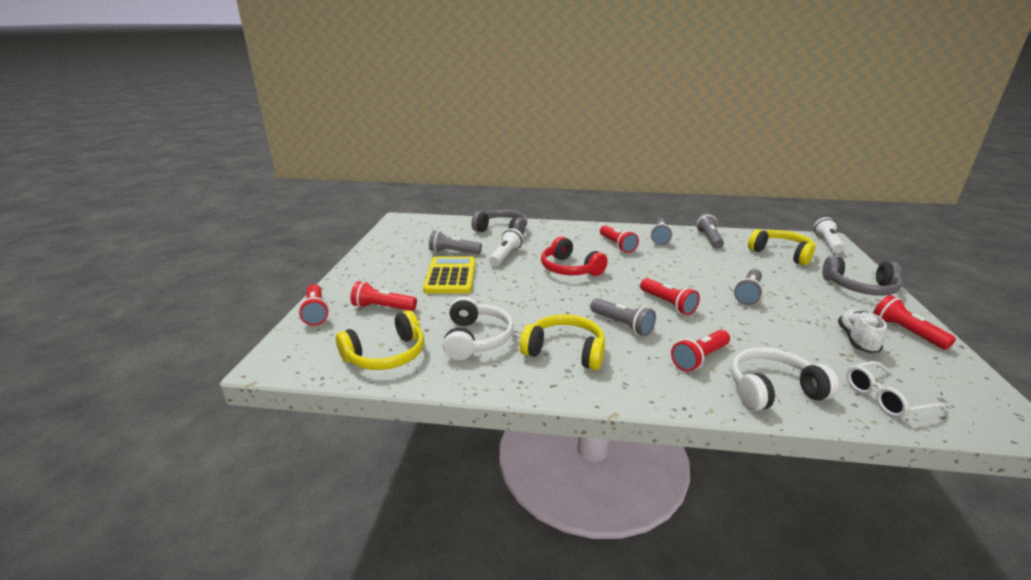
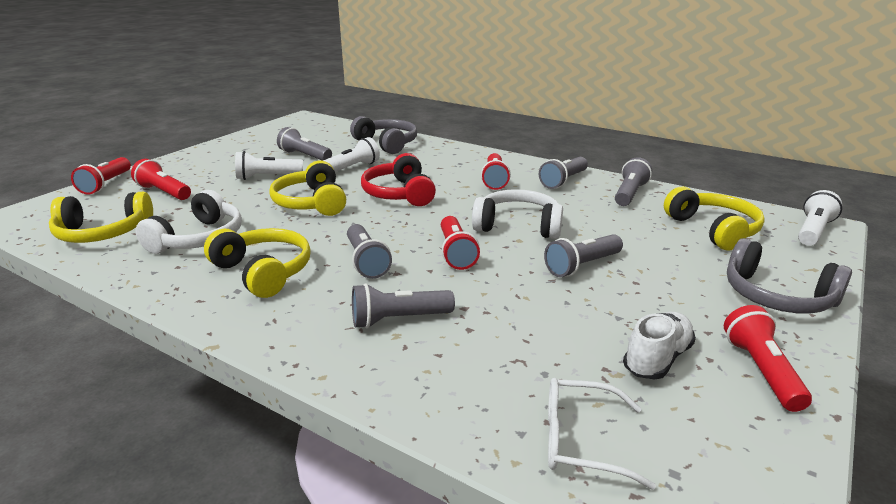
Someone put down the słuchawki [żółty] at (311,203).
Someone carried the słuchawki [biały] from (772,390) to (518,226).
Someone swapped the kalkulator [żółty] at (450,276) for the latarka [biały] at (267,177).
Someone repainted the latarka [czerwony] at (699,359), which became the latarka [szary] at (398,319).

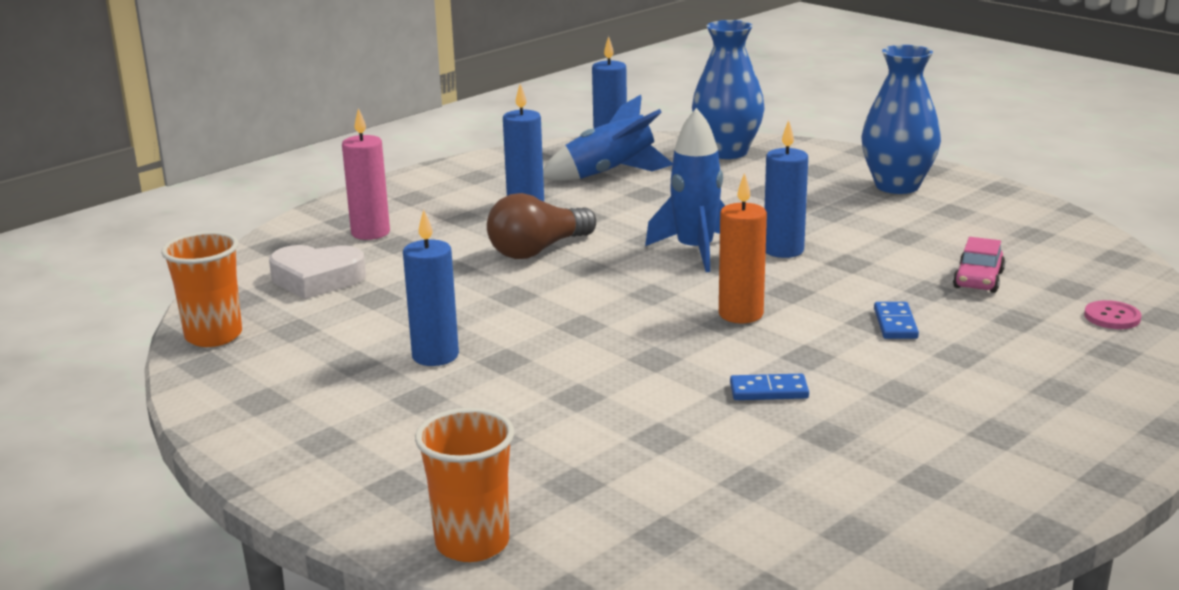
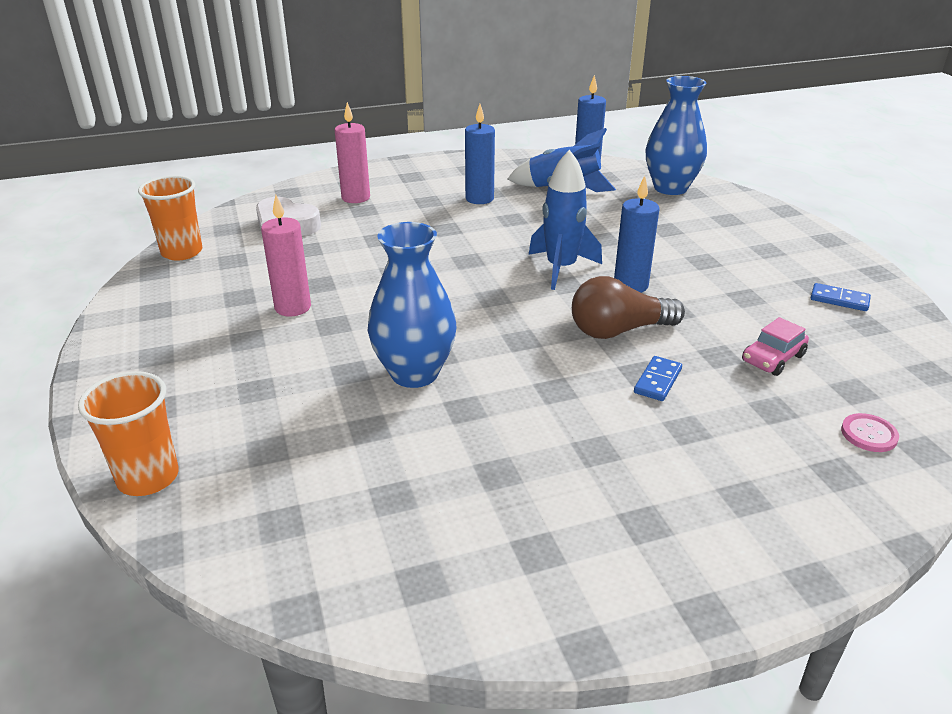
Someone took away the świeca [pomarańczowy] at (741,314).
Someone carried the żarówka [brązowy] from (538,250) to (619,330).
Someone carried the kostka domina [niebieski] from (769,391) to (839,299).
Someone carried the wazon [niebieski] from (897,186) to (414,373).
Someone repainted the świeca [niebieski] at (435,356), which became the świeca [różowy] at (293,307).

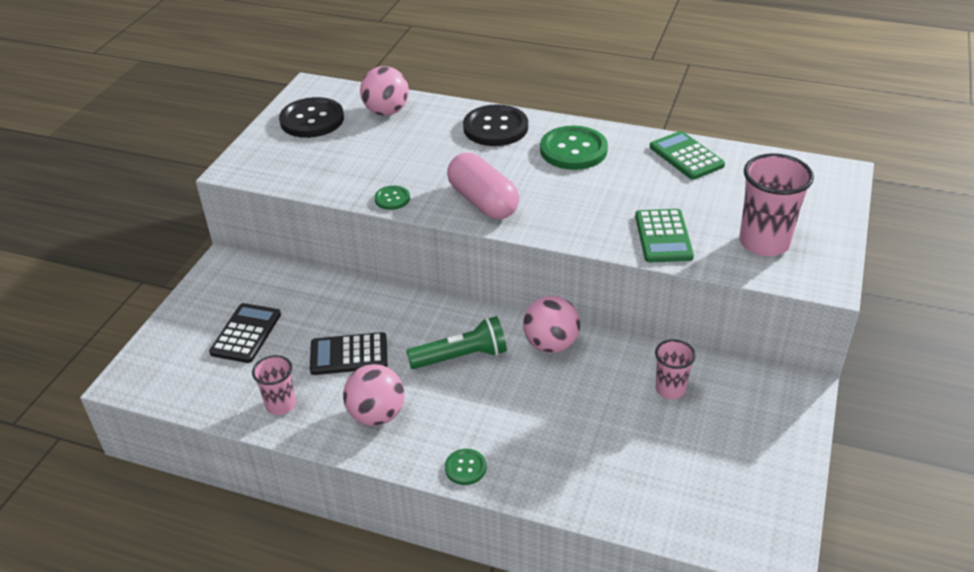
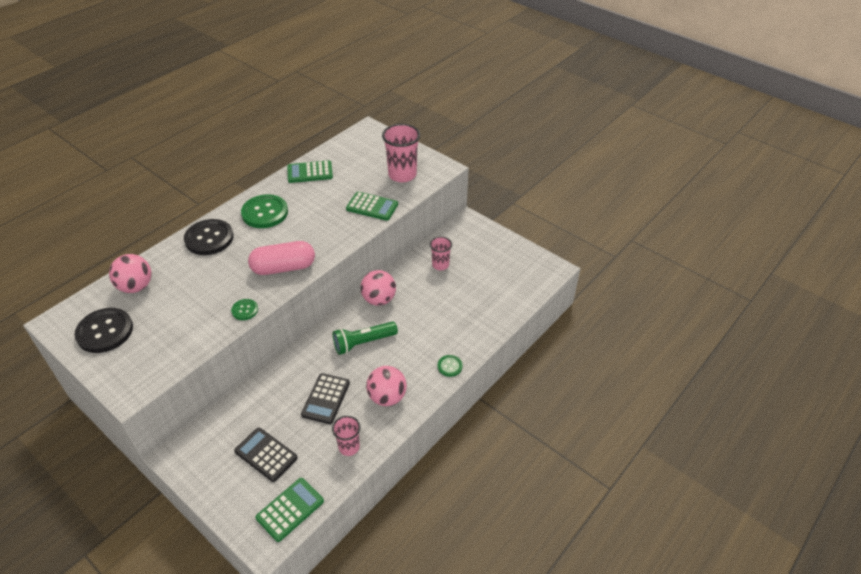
Someone put down the kalkulator [zielony] at (290,509).
Someone rotated the latarka [zielony] at (461,357) by 120 degrees counterclockwise.

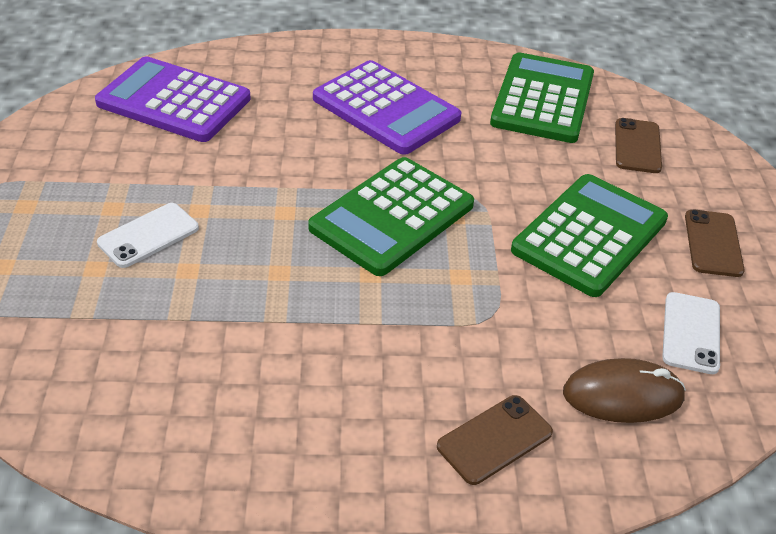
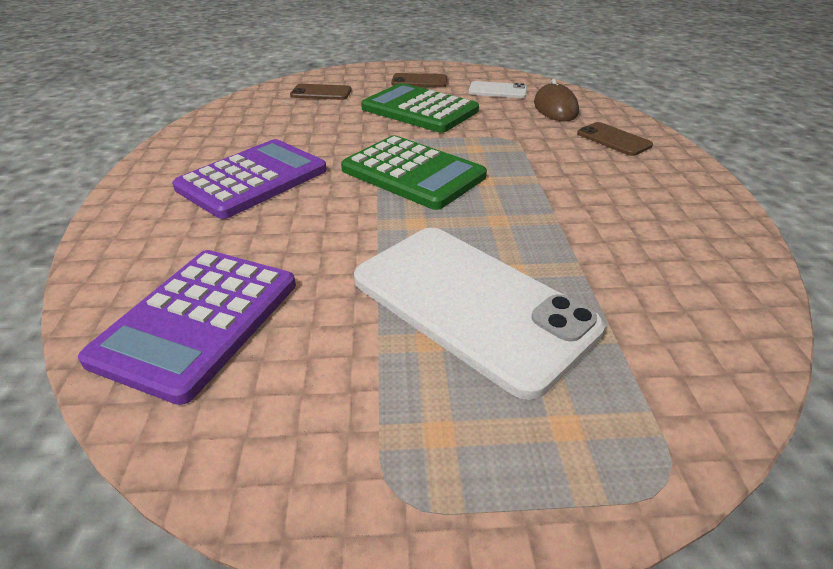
Someone took away the kalkulator [zielony] at (542,99).
Someone scaled the telefon [biały] at (148,235) by 2.22.

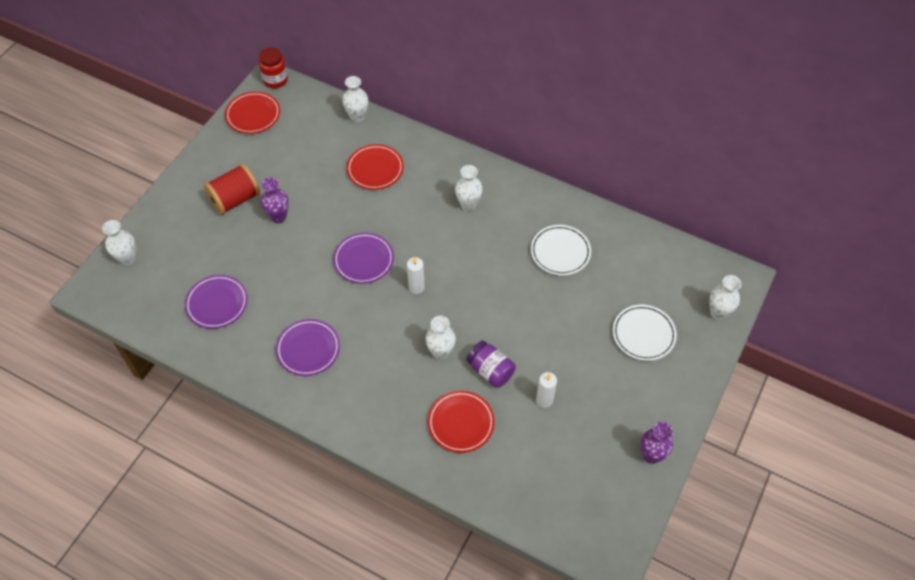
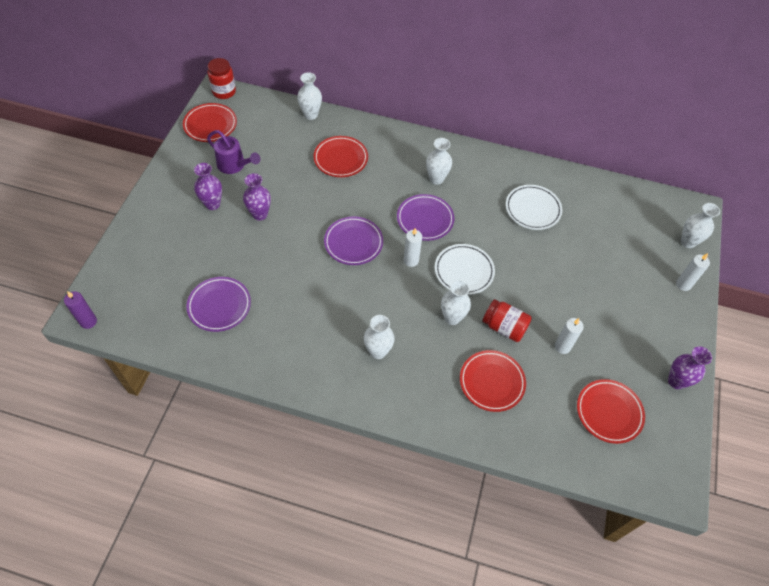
Someone put down the świeca [fioletowy] at (88,321).
Someone put down the konewka [fioletowy] at (234,165).
Someone put down the talerz [czerwony] at (609,412).
Someone put down the świeca [biały] at (683,284).
Someone carried the wazon [biały] from (128,258) to (378,351).
Someone carried the talerz [fioletowy] from (308,349) to (425,219).
Someone carried the talerz [biały] from (643,334) to (464,271).
Someone swapped the szpulka [czerwony] at (235,199) for the wazon [fioletowy] at (212,204).
Someone repainted the słoik [fioletowy] at (490,370), which became the słoik [czerwony] at (504,327).

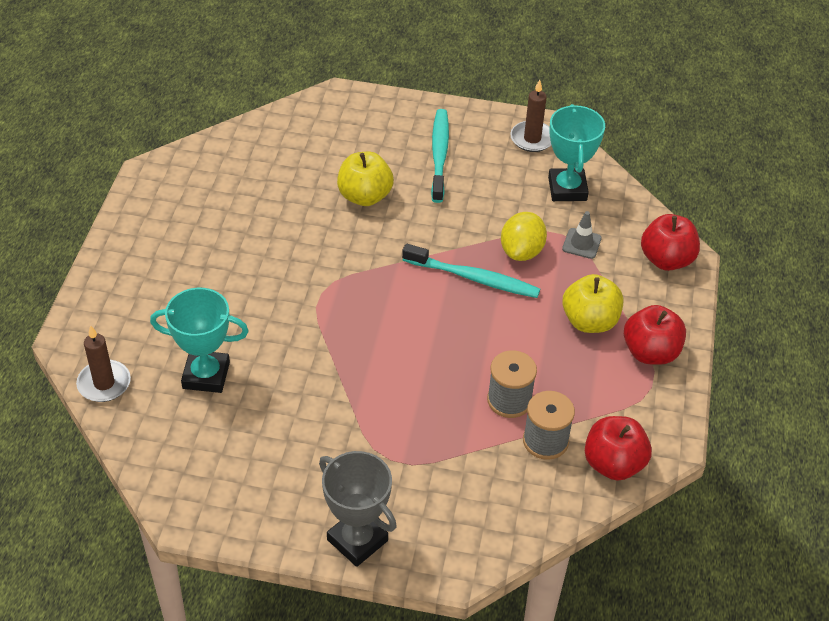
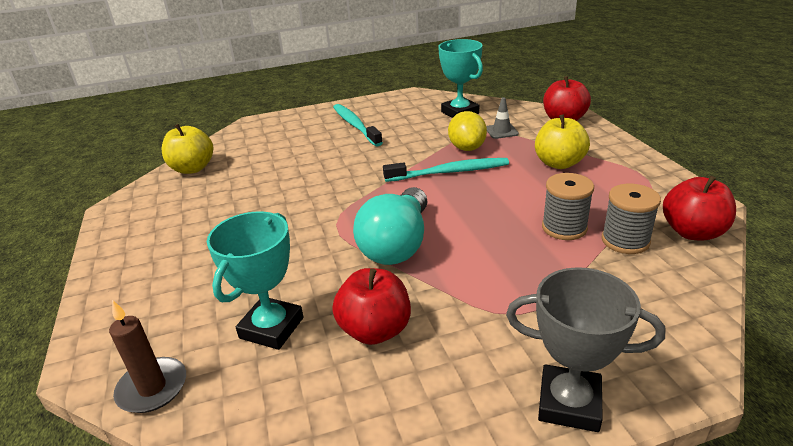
Someone took away the świeca [brązowy] at (532,139).
Someone put down the żarówka [turkusowy] at (397,244).
Someone carried the jabłko [żółty] from (365,196) to (192,168).
Someone carried the jabłko [czerwony] from (650,352) to (375,330).
Someone rotated the puchar [turkusowy] at (206,375) by 45 degrees counterclockwise.

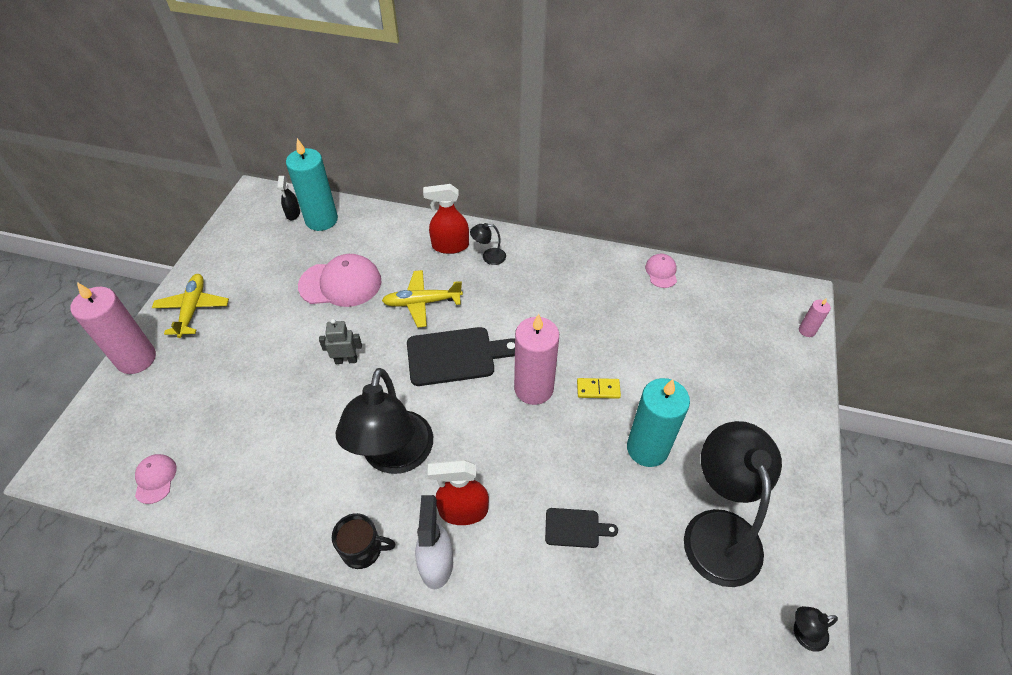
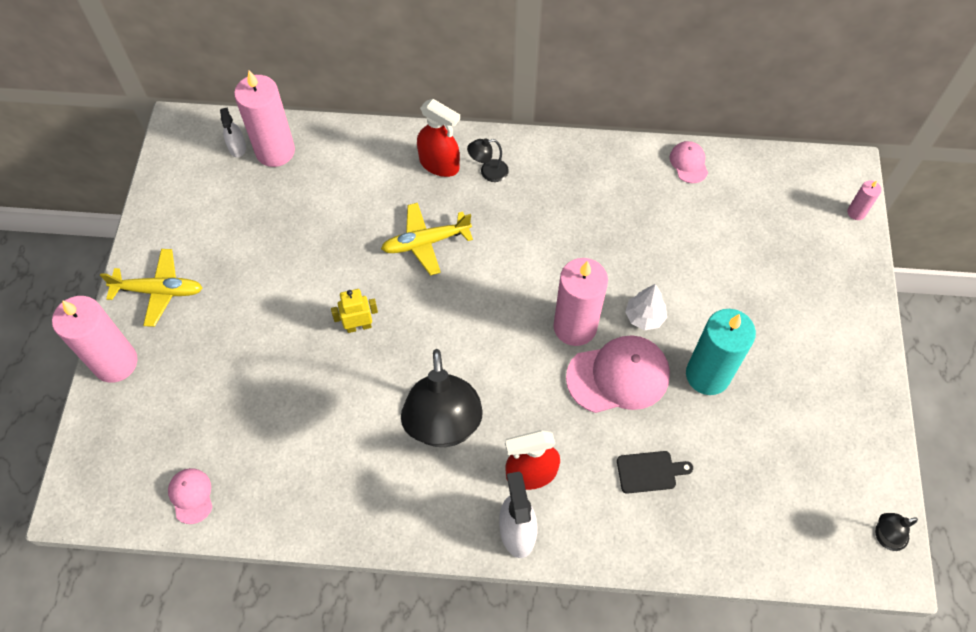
Someone took away the kubek [czarny] at (363,549).
Someone took away the deska do krojenia [czarny] at (456,356).
Someone took away the lampka [czarny] at (718,530).
Someone carried the czapka [różowy] from (340,283) to (618,376).
Someone swapped the kostka domina [żółty] at (598,389) for the drzewko [biały] at (644,317).
Someone repainted the spryskiwacz [czarny] at (293,213), which became the spryskiwacz [biały] at (237,147).
Someone repainted the świeca [turkusowy] at (321,220), which became the świeca [różowy] at (275,151).
Someone repainted the robot [szary] at (346,360), which became the robot [żółty] at (358,326).
Someone rotated the samolot [żółty] at (193,309) by 105 degrees clockwise.
Someone rotated the spryskiwacz [czerwony] at (450,246) by 135 degrees counterclockwise.

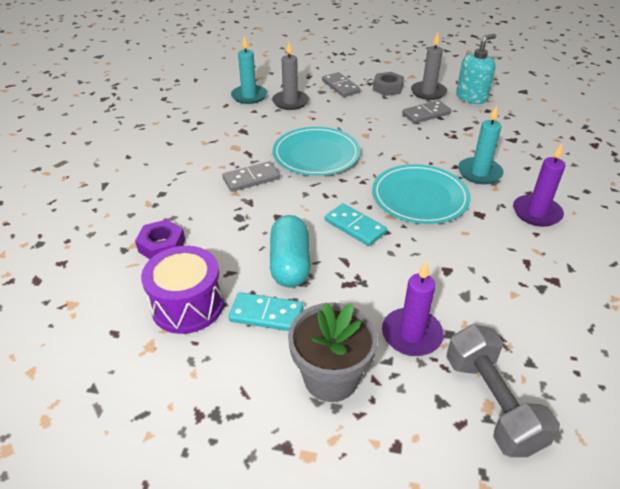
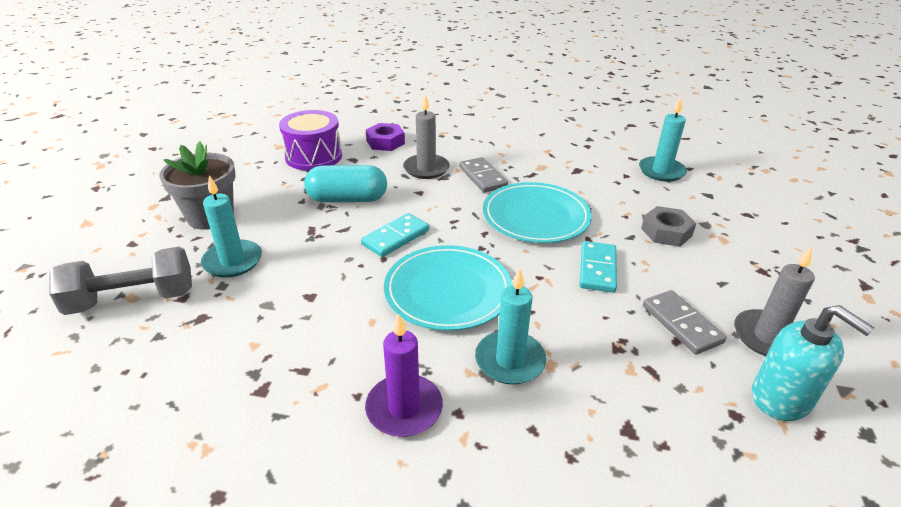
Someone took away the kostka domina [szary] at (340,86).
Someone carried the kostka domina [turkusowy] from (266,314) to (597,269).
Someone carried the świeca [szary] from (290,102) to (426,169).
Someone carried the nakrętka [szary] from (387,88) to (666,232).
Someone repainted the świeca [fioletowy] at (411,334), which became the świeca [turkusowy] at (232,261).

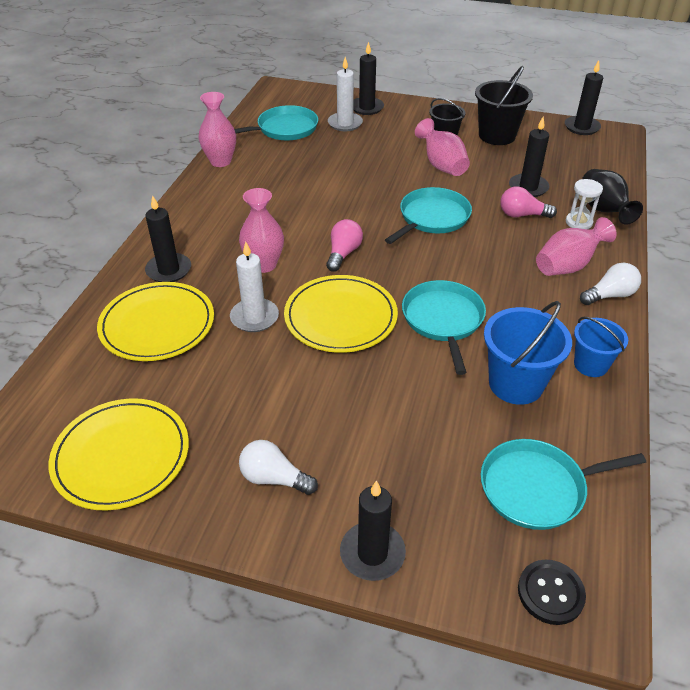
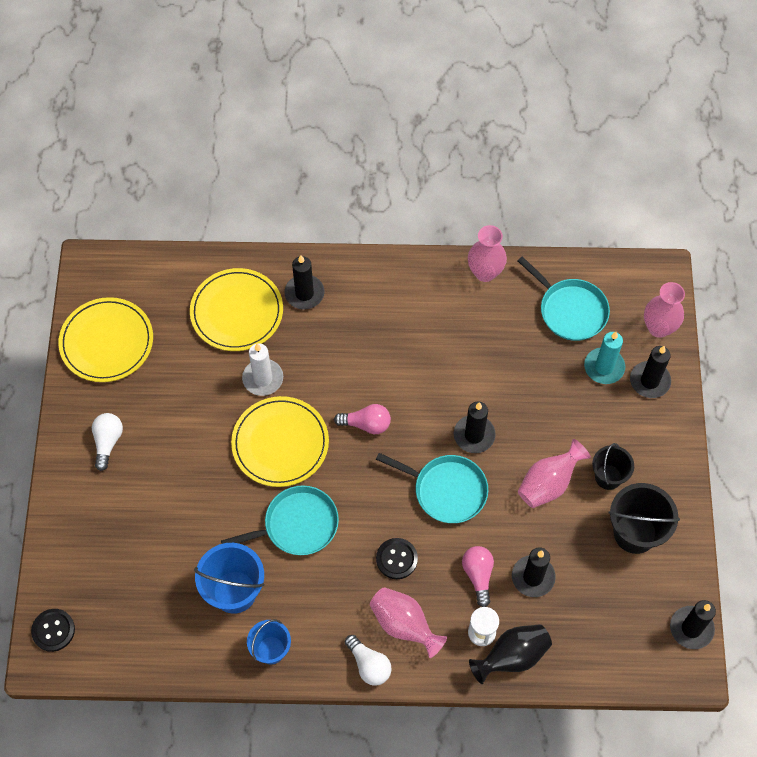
Someone took away the patelnia [turkusowy] at (537,488).
Someone put down the guzik [czarny] at (396,559).
Someone carried the wazon [różowy] from (264,265) to (658,328).
Someone carried the świeca [czarny] from (372,553) to (474,435).
Someone repainted the świeca [biały] at (345,123), which became the świeca [turkusowy] at (604,367).

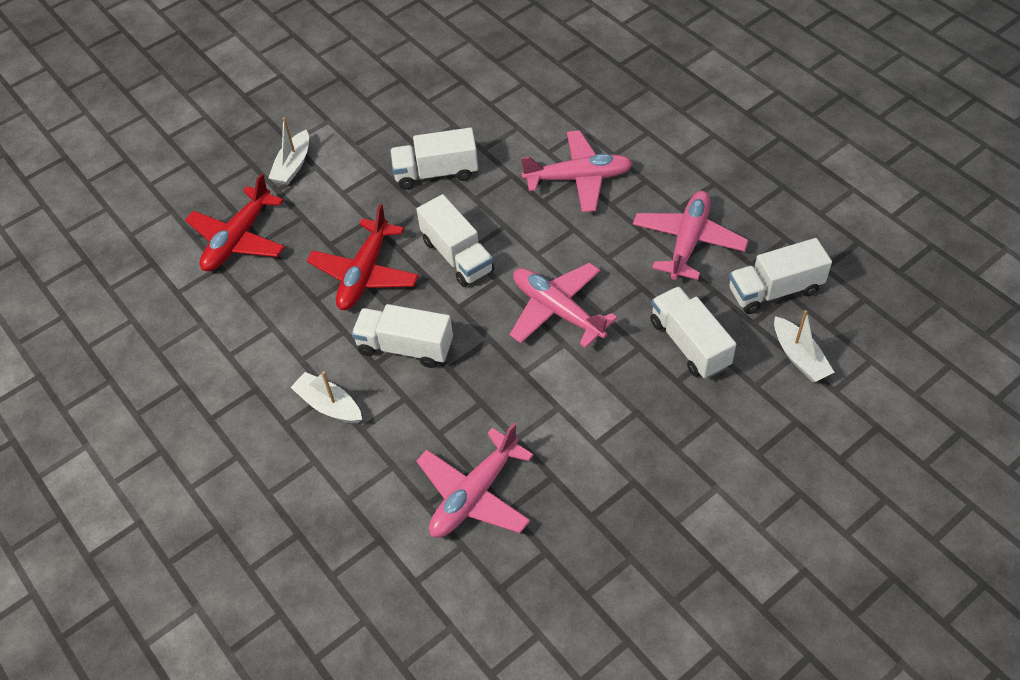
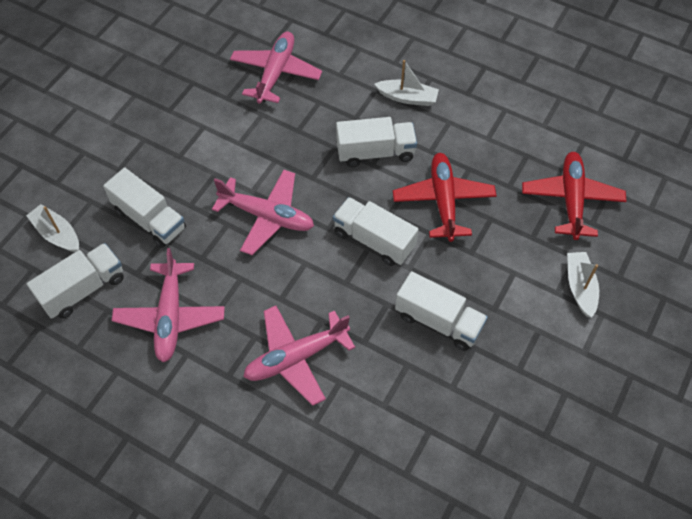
Someone rotated the ciężarówka [biały] at (436,173) by 60 degrees clockwise.

